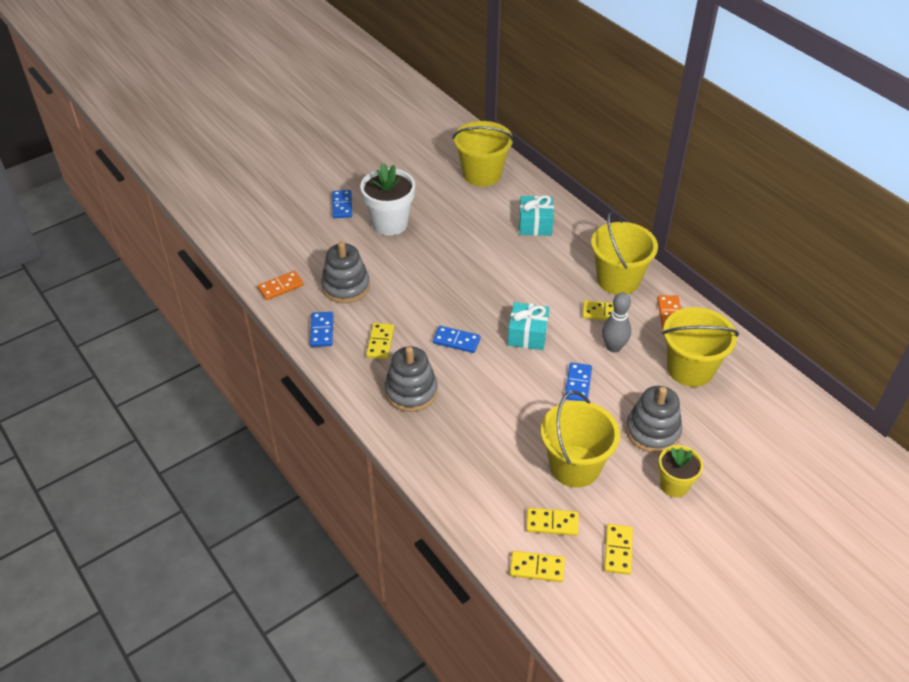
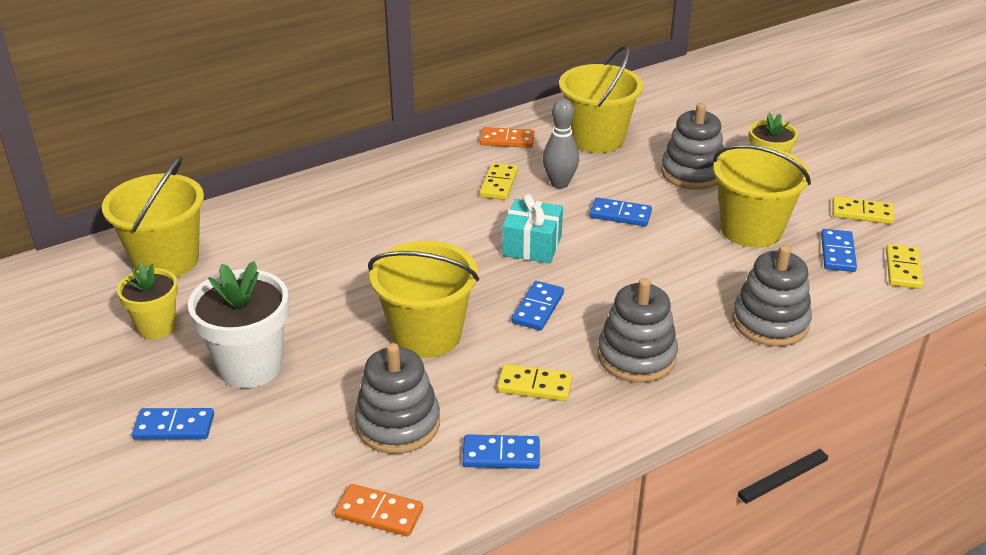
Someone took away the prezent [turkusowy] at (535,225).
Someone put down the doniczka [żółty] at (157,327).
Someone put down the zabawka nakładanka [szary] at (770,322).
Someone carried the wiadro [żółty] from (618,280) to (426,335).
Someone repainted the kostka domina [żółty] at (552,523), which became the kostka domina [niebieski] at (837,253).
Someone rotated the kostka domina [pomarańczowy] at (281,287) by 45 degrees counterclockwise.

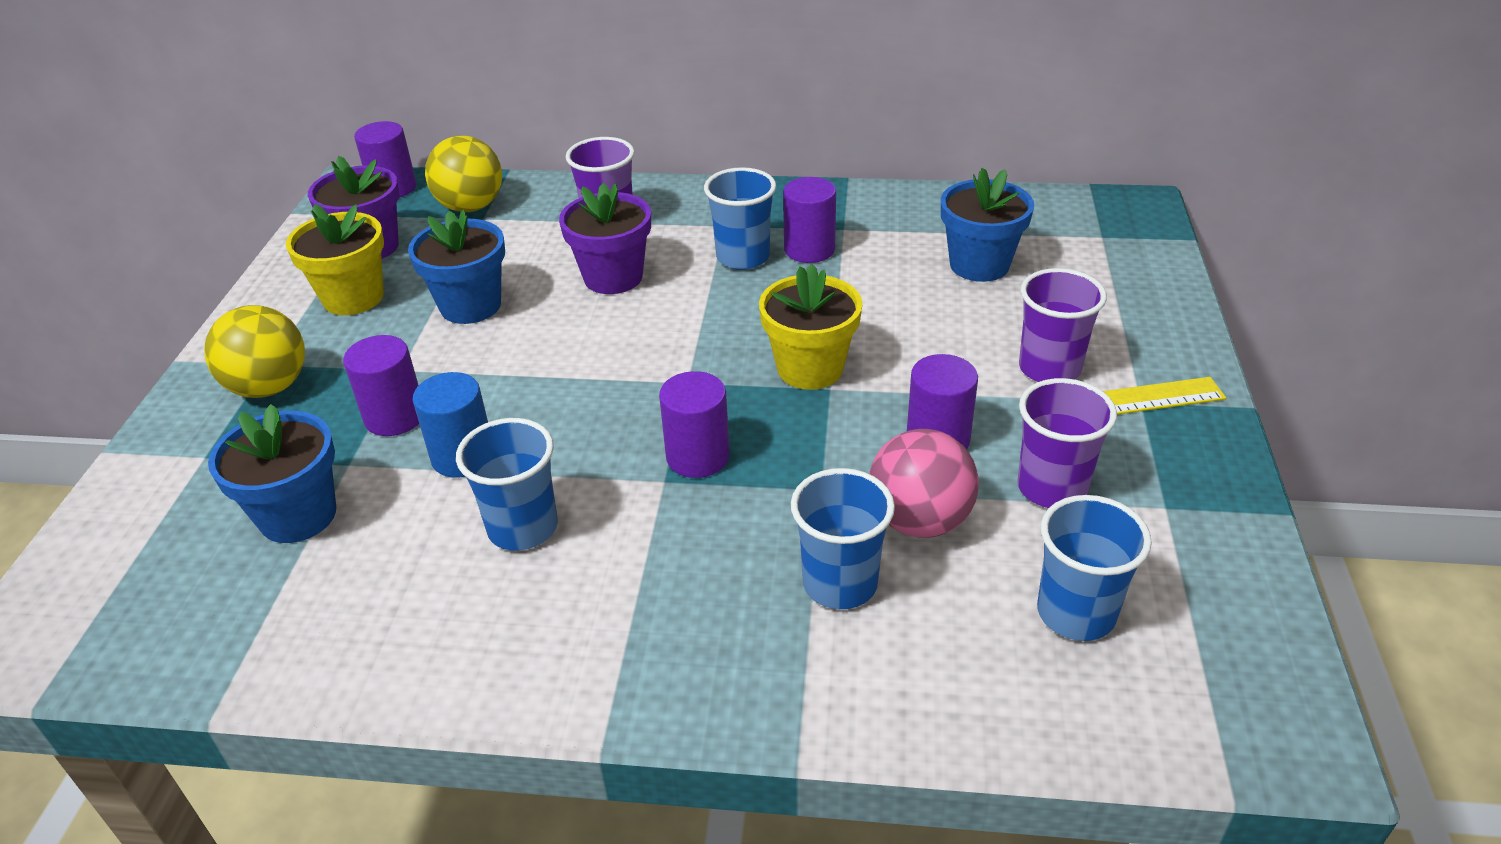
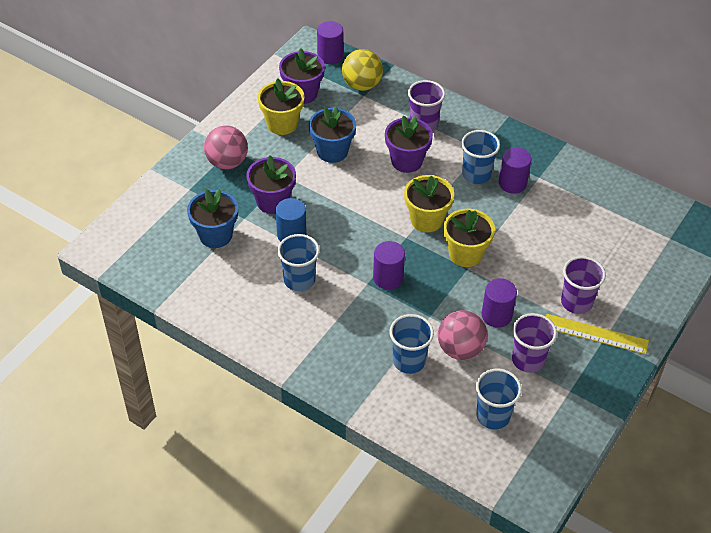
Someone took away the doniczka [niebieski] at (979,265).
Someone put down the doniczka [żółty] at (426,220).
Someone swapped the walec [fioletowy] at (395,417) for the doniczka [fioletowy] at (272,201).
Someone repainted the piłka [żółty] at (269,387), which became the piłka [różowy] at (227,162).

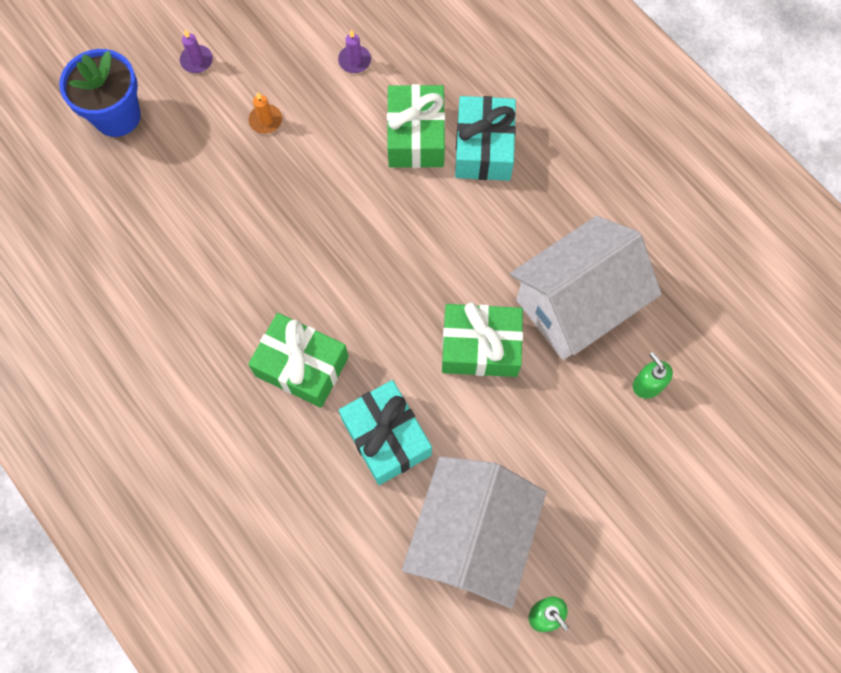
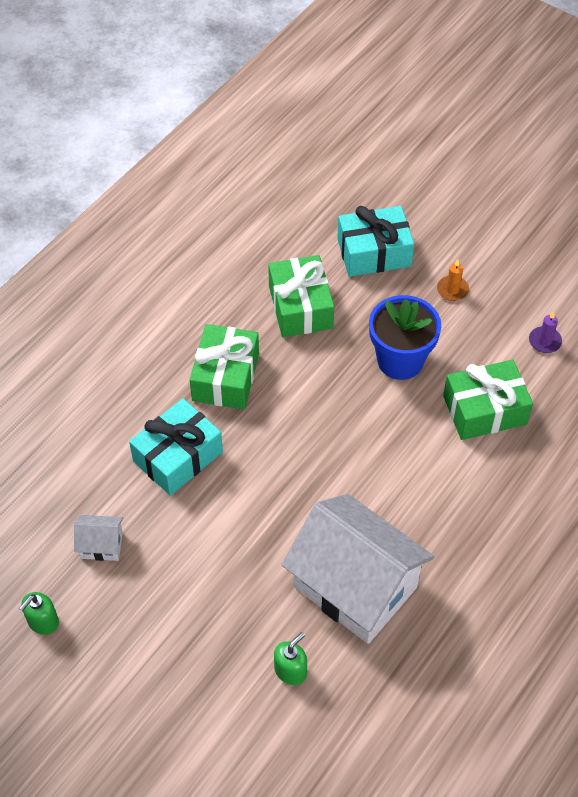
Someone took away the świeca [fioletowy] at (196,60).
Someone carried the doniczka [niebieski] from (117,116) to (400,360).
Someone carried the prezent [zielony] from (480,347) to (300,307).
Someone carried the prezent [turkusowy] from (483,148) to (374,252).
Someone scaled the domek [biały] at (471,538) by 0.41.

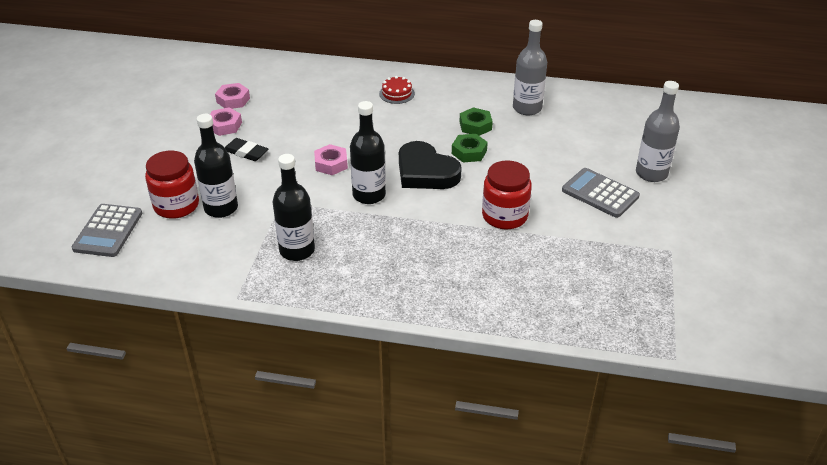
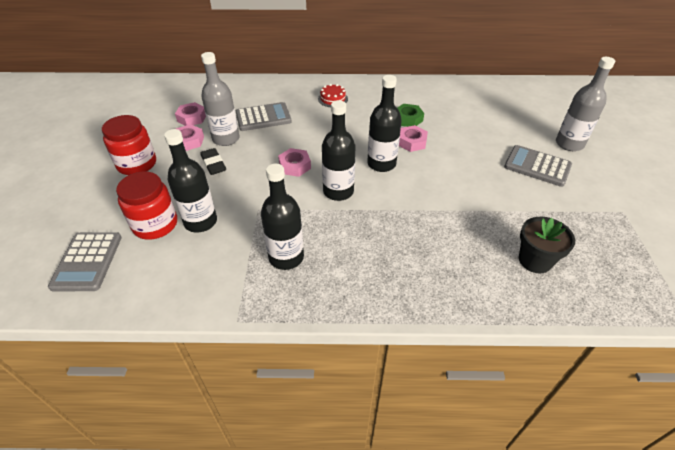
Someone put down the kalkulator [szary] at (263,117).
Someone put down the doniczka [czarny] at (535,260).
Someone carried the słoik [czerwony] from (504,216) to (137,164).
Someone carried the butelka [szary] from (527,108) to (226,139).
Someone swapped the serce [czarny] at (425,172) for the butelka [czarny] at (381,164).
Someone repainted the nakrętka [zielony] at (469,152), which became the nakrętka [różowy] at (412,142).
Someone rotated the gumka do mazania [czarny] at (246,152) by 45 degrees clockwise.

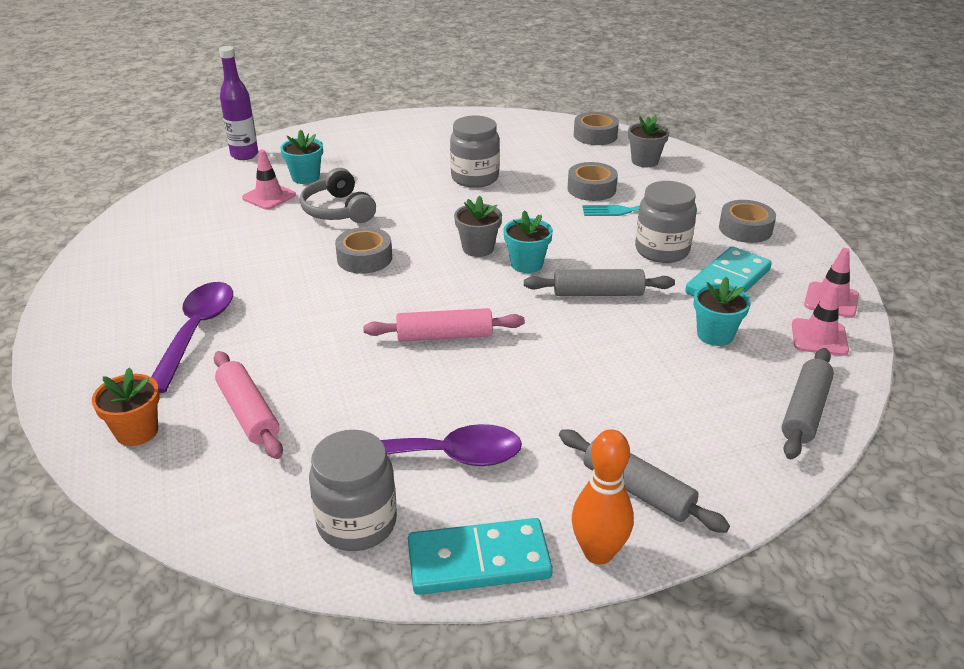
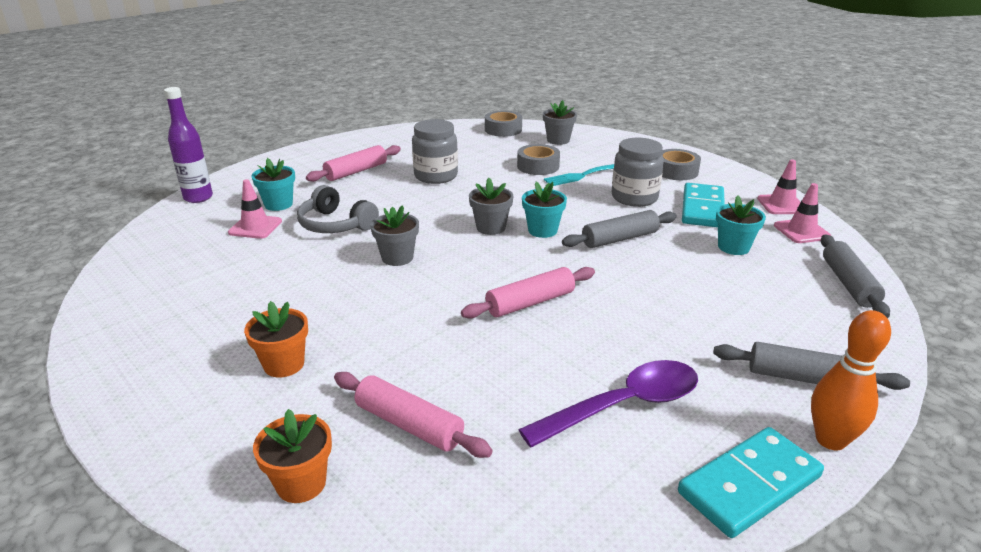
Someone took away the słoik [szary] at (357,523).
Someone put down the wałek do ciasta [różowy] at (356,171).
Someone swapped the łyżka [fioletowy] at (196,332) for the doniczka [pomarańczowy] at (284,364).
Someone swapped the taśma klejąca [szary] at (364,258) for the doniczka [szary] at (397,257).

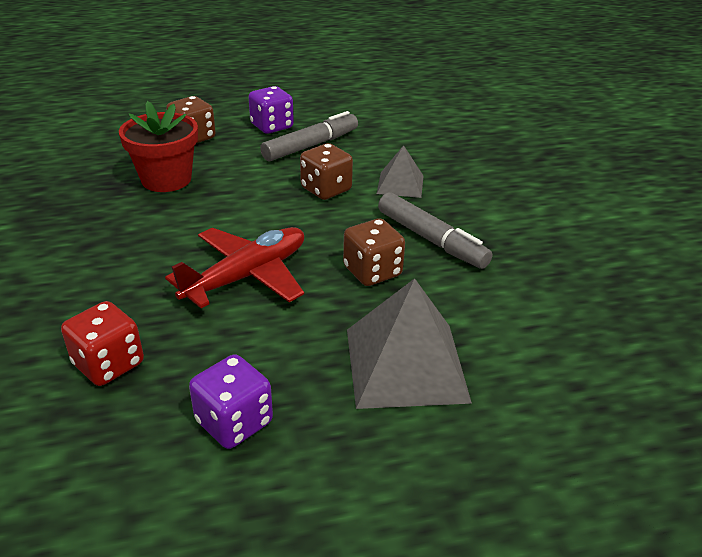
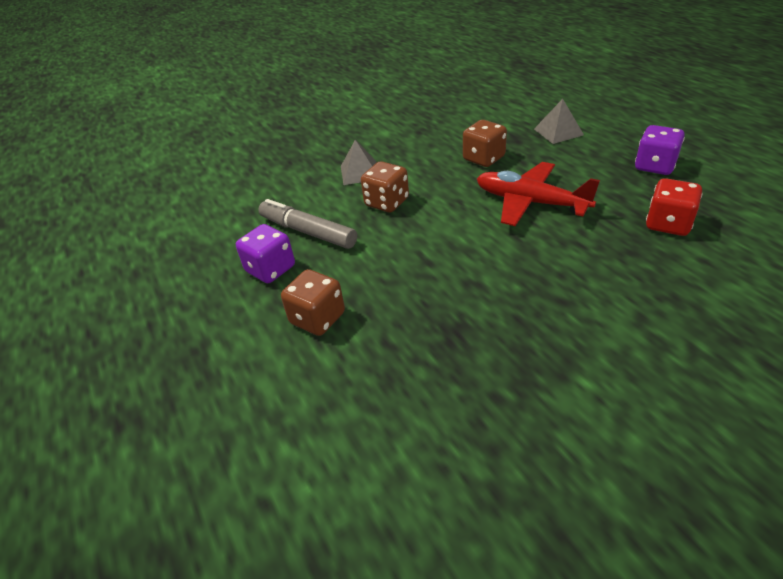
Someone took away the doniczka [czerwony] at (166,179).
Someone took away the flamaster [szary] at (431,239).
Someone scaled the piramida [szary] at (406,364) by 0.56.

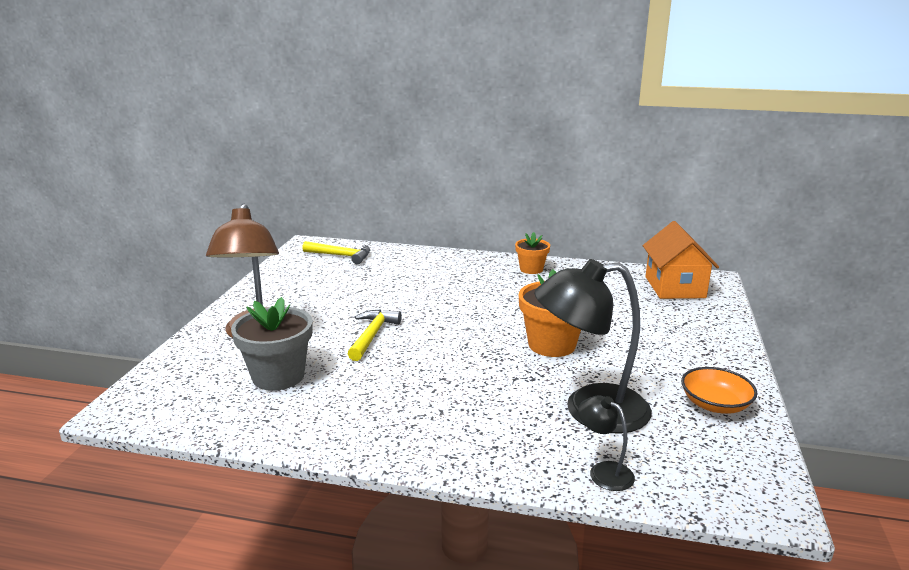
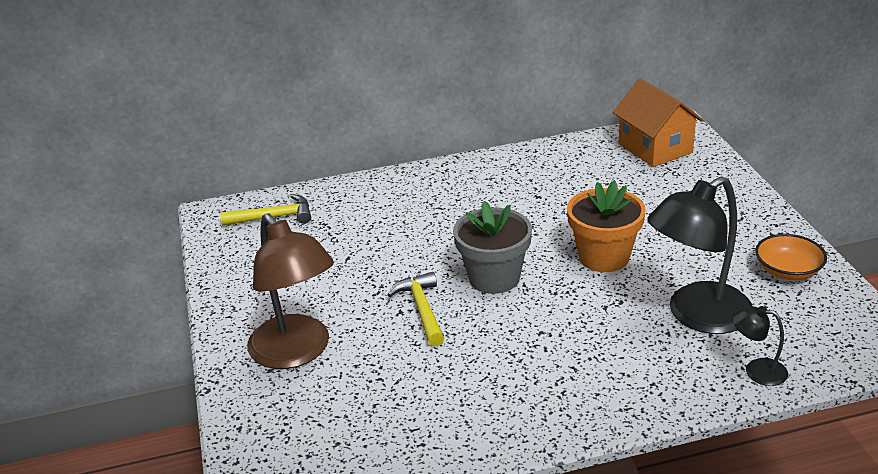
Someone took away the doniczka [pomarańczowy] at (531,269).
Someone carried the doniczka [szary] from (278,376) to (494,278).

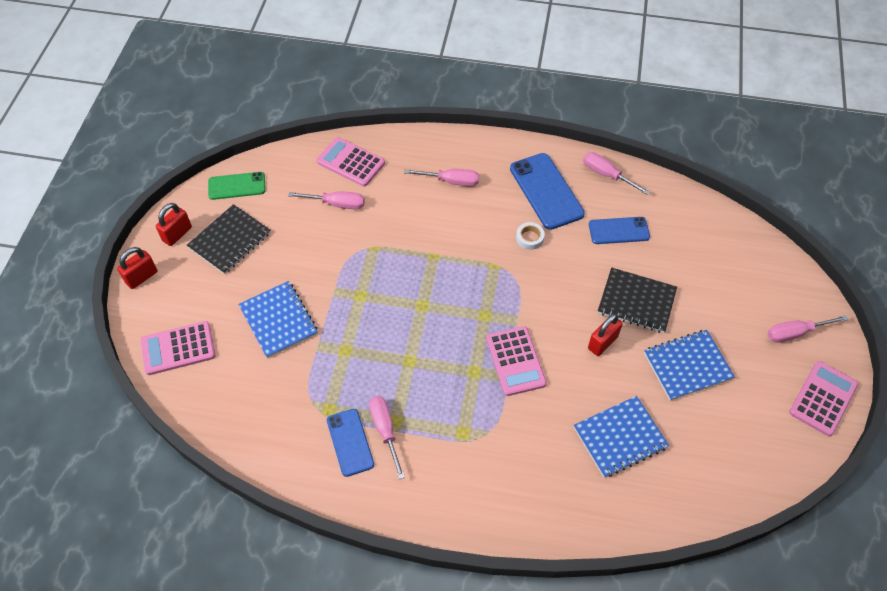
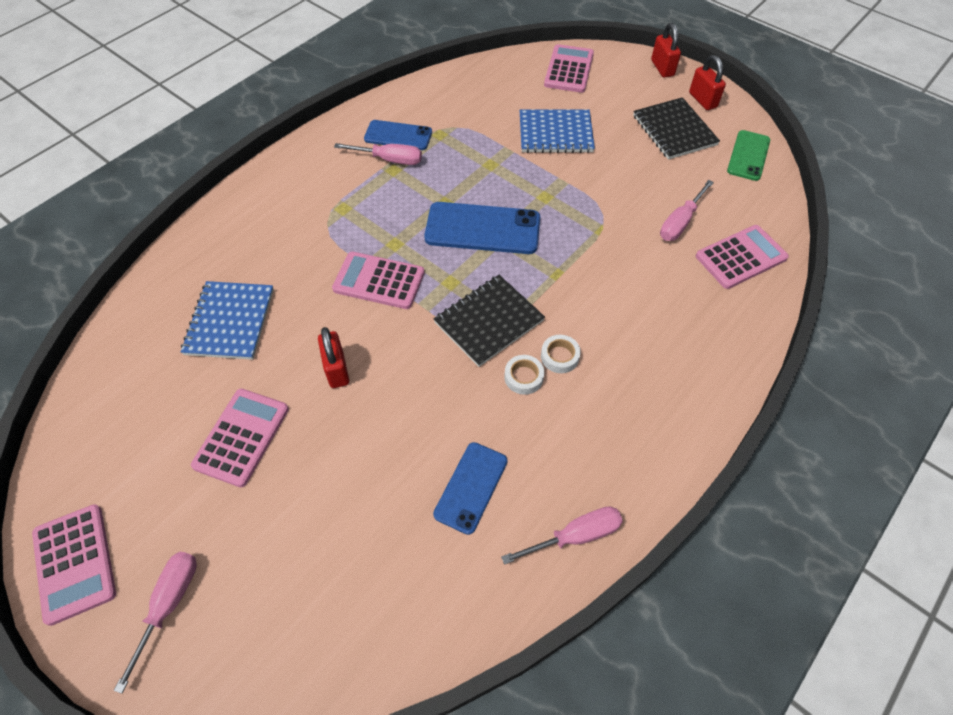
Someone took away the śrubokręt [różowy] at (451,181).
Someone put down the taśma klejąca [biały] at (559,356).
Someone carried the telefon [niebieski] from (546,191) to (482,229).
Someone carried the zeszyt [czarny] from (636,301) to (488,321).
Someone swapped the zeszyt [niebieski] at (687,365) for the kalkulator [różowy] at (242,437).

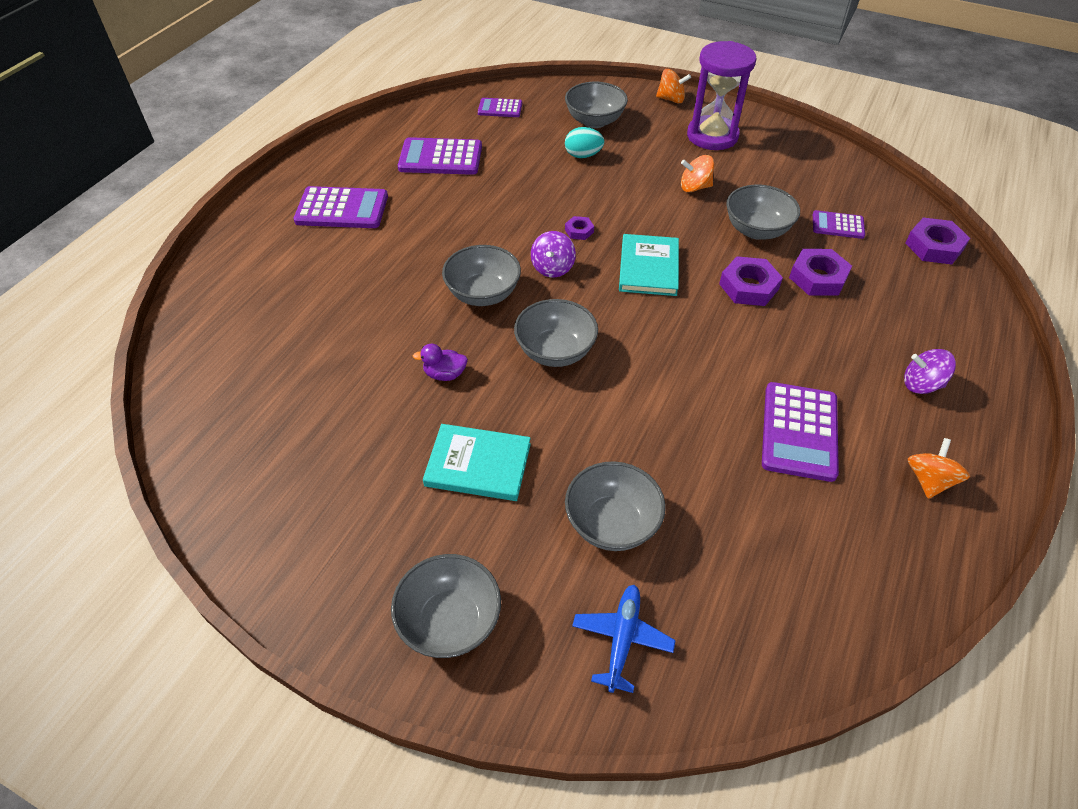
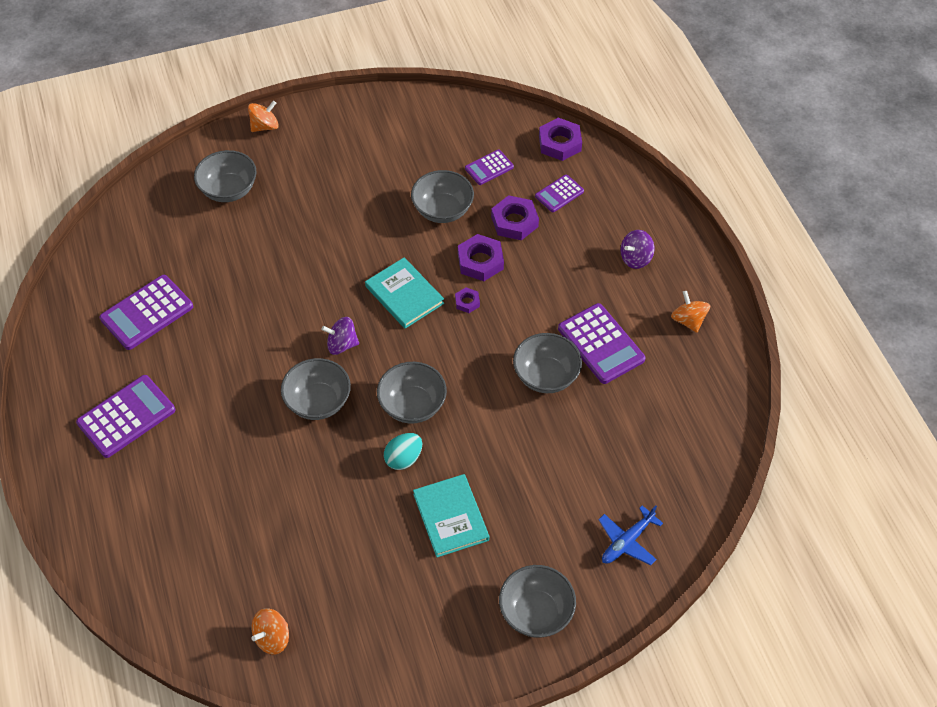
Someone took away the kaczka [fioletowy] at (445,374).
Someone took away the klepsydra [fioletowy] at (712,136).
Someone carried the kalkulator [fioletowy] from (500,108) to (559,194).
Someone carried the jajko [turkusowy] from (583,155) to (403,459).
Someone carried the nakrętka [fioletowy] from (579,231) to (467,302).
Someone carried the miska [szary] from (612,523) to (546,376).
Someone carried the bączek [pomarańczowy] from (694,187) to (272,638).
Someone rotated the książka [turkusowy] at (478,465) by 75 degrees counterclockwise.
Someone rotated the bączek [fioletowy] at (552,268) by 120 degrees clockwise.
Someone rotated the samolot [niebieski] at (622,639) by 105 degrees counterclockwise.

